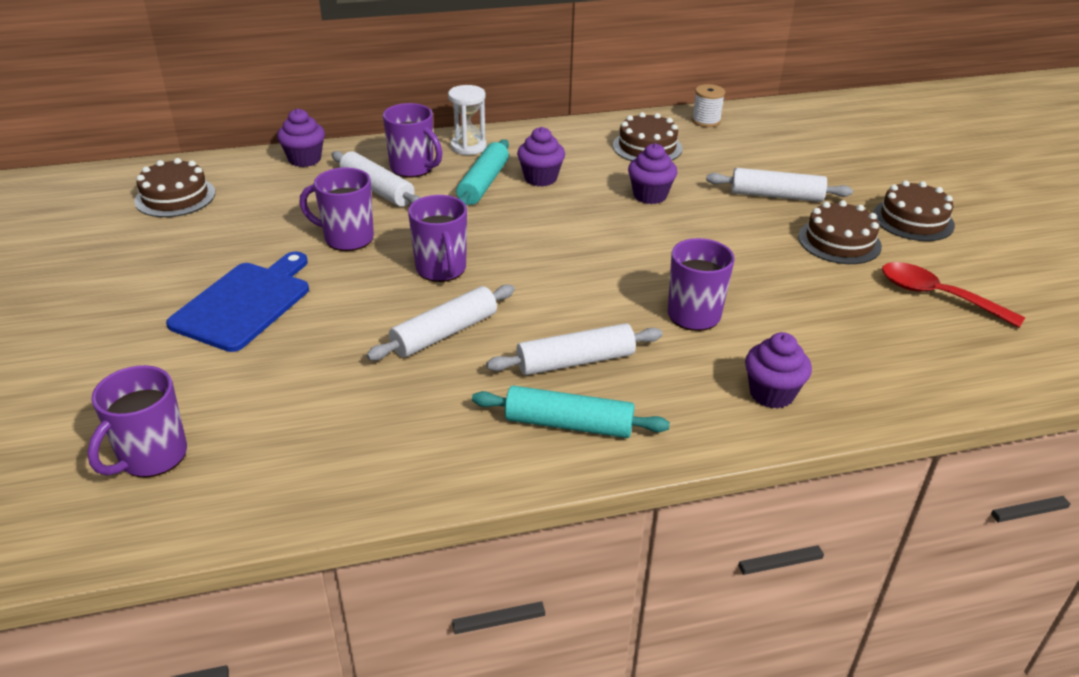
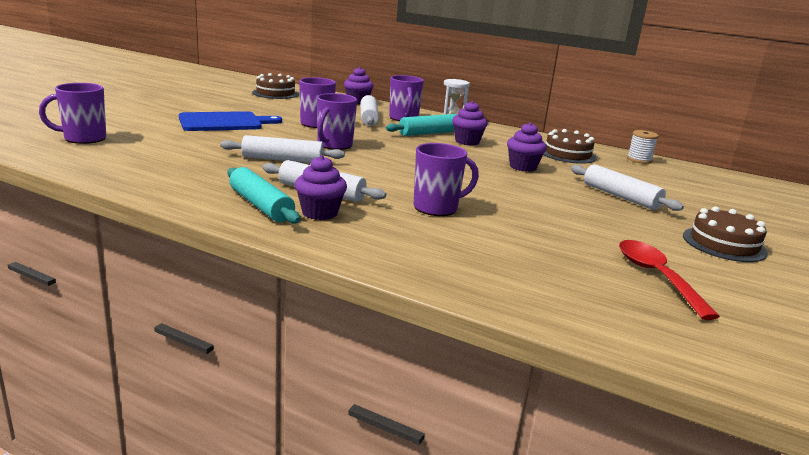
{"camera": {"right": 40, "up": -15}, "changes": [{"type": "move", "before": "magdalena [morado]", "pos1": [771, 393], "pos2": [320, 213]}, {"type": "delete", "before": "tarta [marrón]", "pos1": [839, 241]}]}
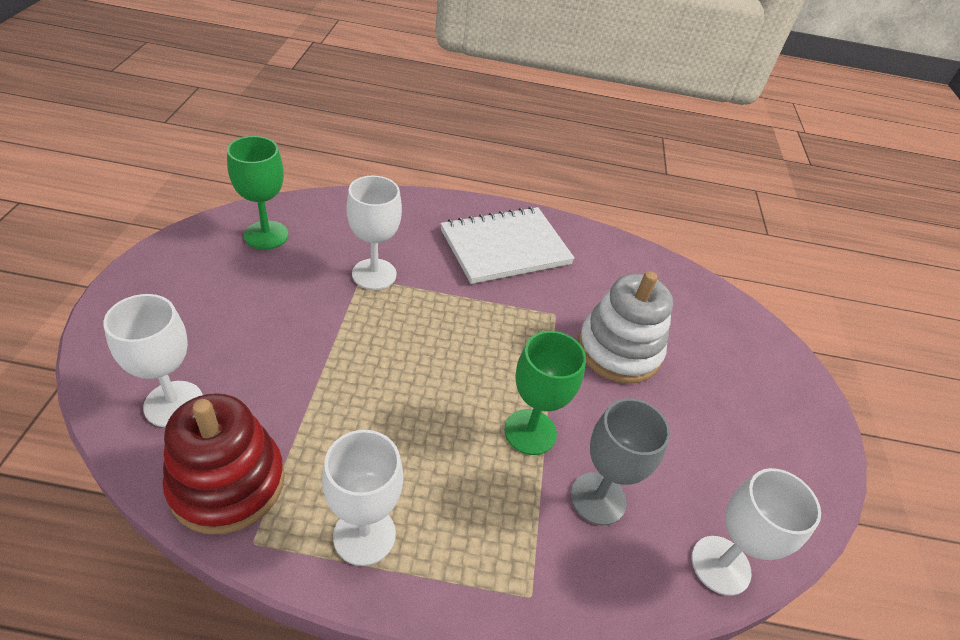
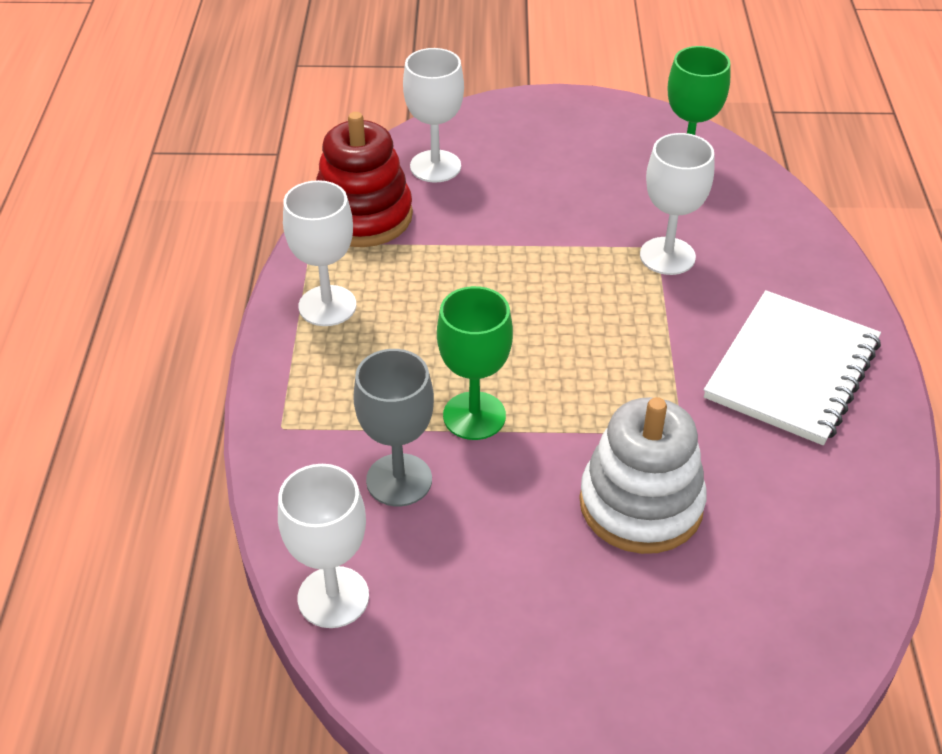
{"camera": {"right": 90, "up": 0}, "changes": [{"type": "rotate", "before": "cuaderno [blanco]", "pos1": [505, 247], "pos2": [791, 370], "turn": 60}]}
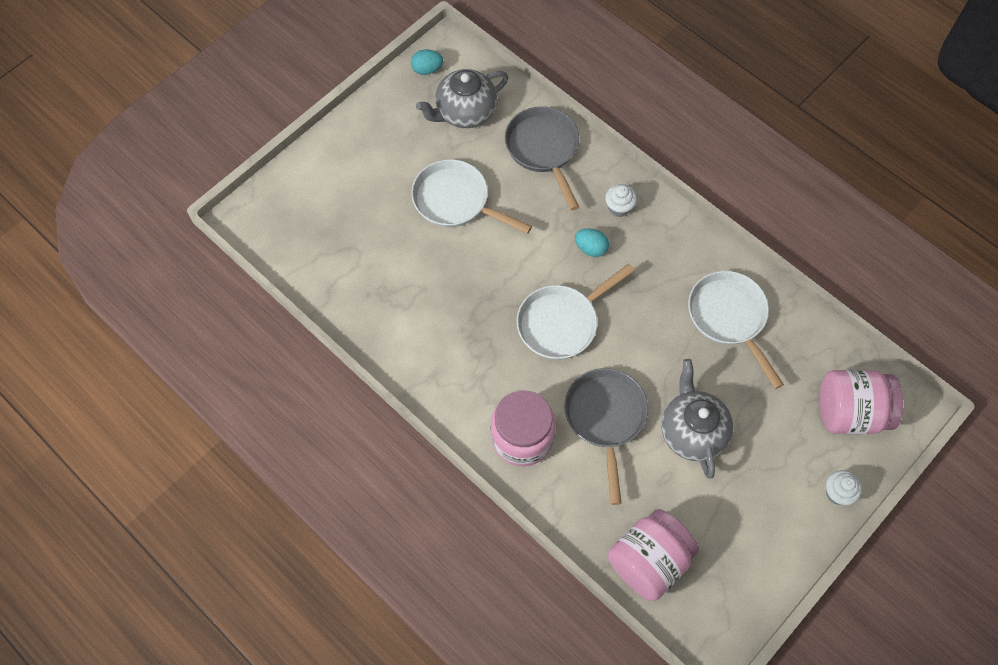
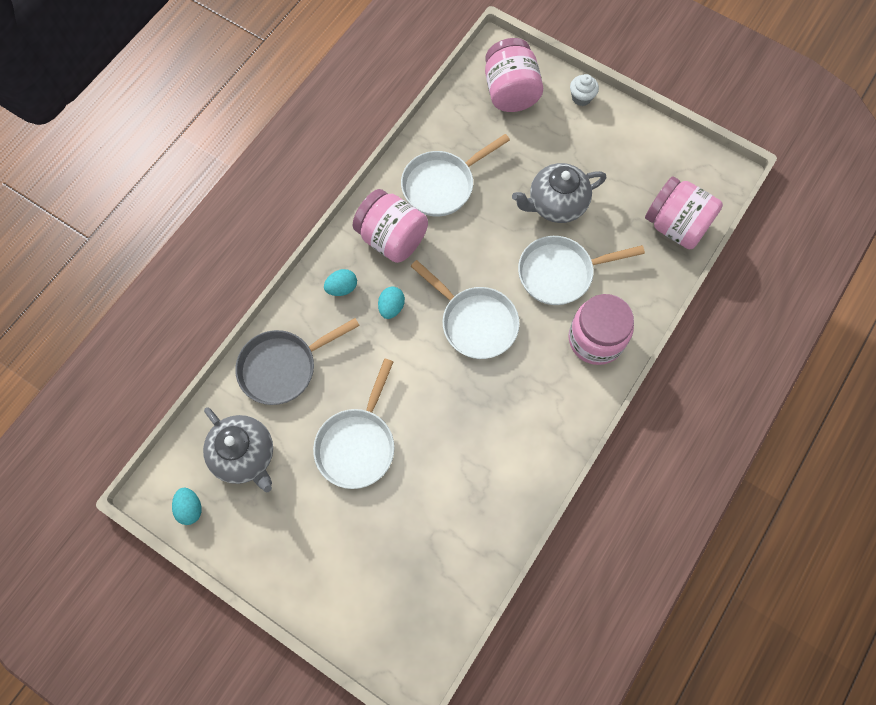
{"camera": {"right": -100, "up": 5}, "changes": [{"type": "recolor", "before": "sartén [gris]", "after": "sartén [blanco]", "pos1": [605, 418], "pos2": [560, 273]}, {"type": "replace", "before": "magdalena [blanco]", "after": "huevo [turquesa]", "pos1": [619, 207], "pos2": [342, 288]}, {"type": "insert", "after": "tarro [rosa]", "pos2": [392, 238]}]}
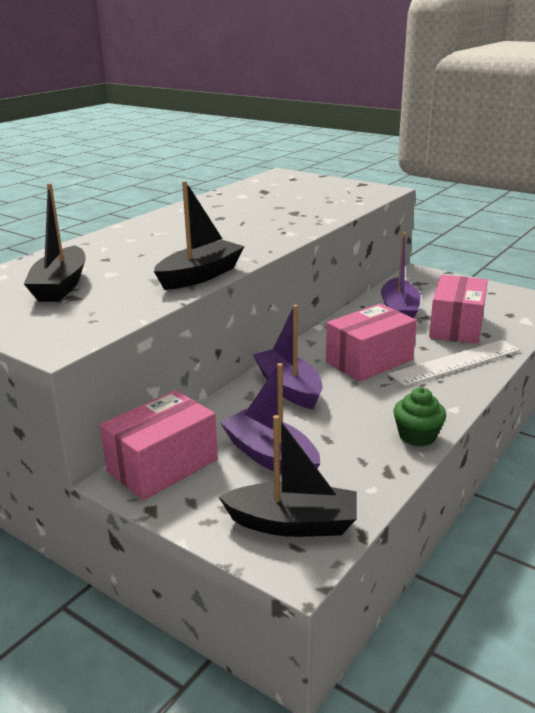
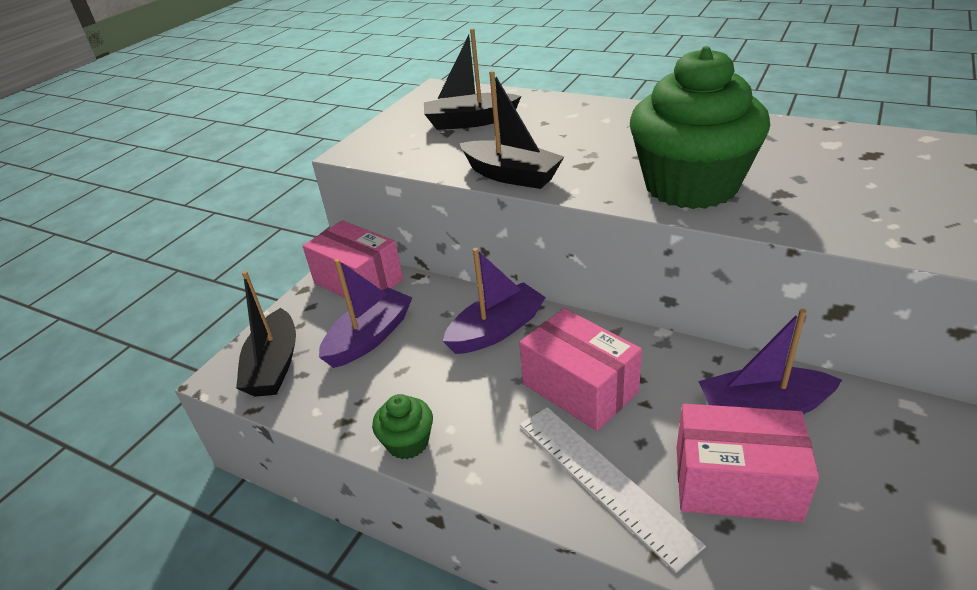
{"camera": {"right": 85, "up": 10}, "changes": [{"type": "insert", "after": "magdalena [verde]", "pos2": [691, 186]}]}
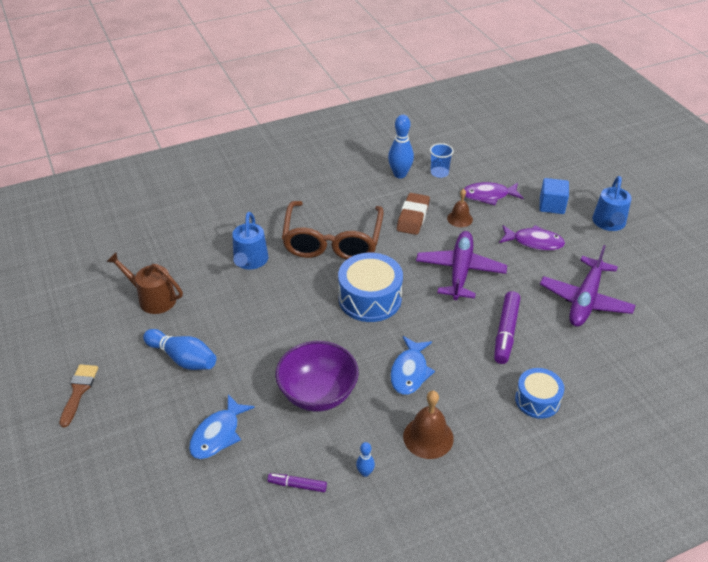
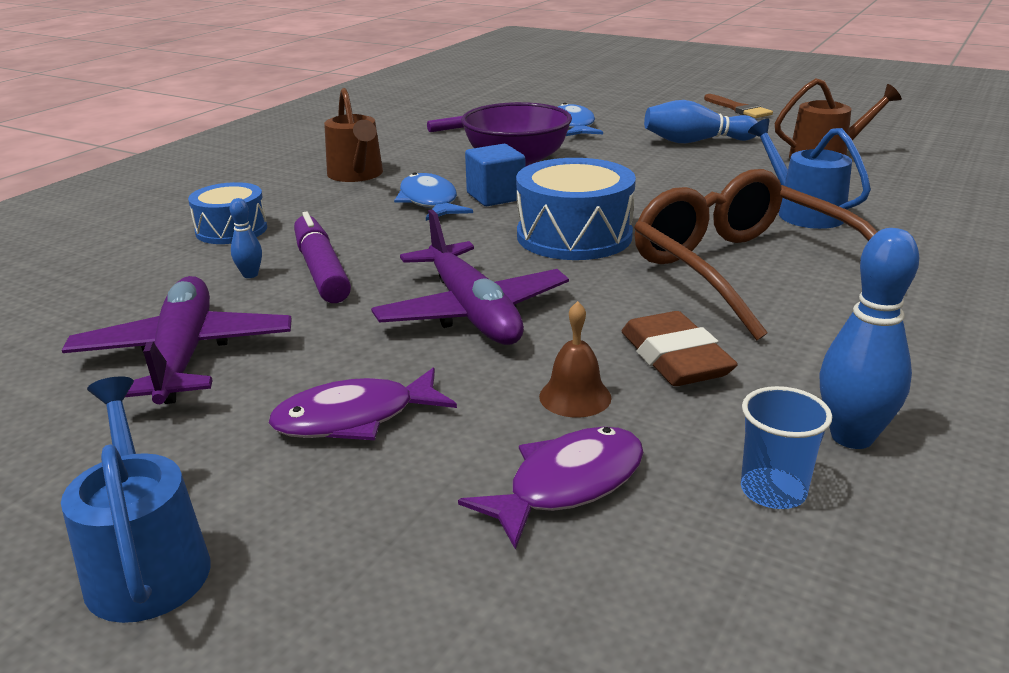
{"camera": {"right": 145, "up": -15}, "changes": [{"type": "move", "before": "bolo [azul]", "pos1": [365, 472], "pos2": [250, 275]}, {"type": "replace", "before": "campana [marrón]", "after": "regadera [marrón]", "pos1": [428, 437], "pos2": [357, 175]}, {"type": "move", "before": "cubo [azul]", "pos1": [552, 205], "pos2": [495, 196]}]}
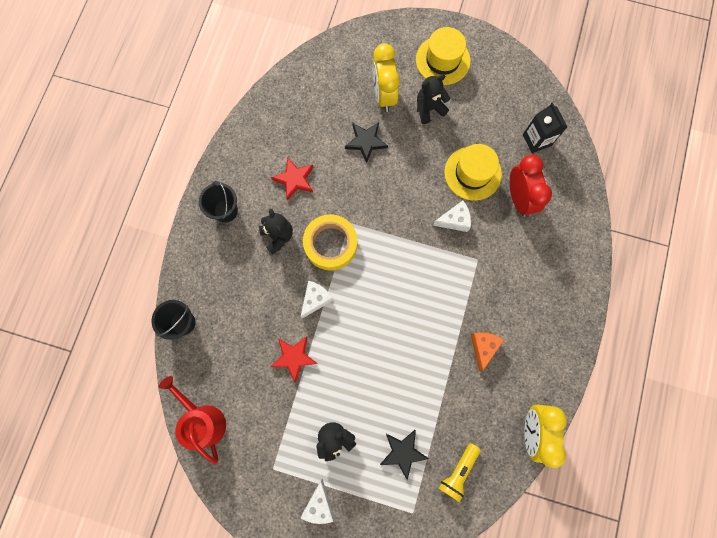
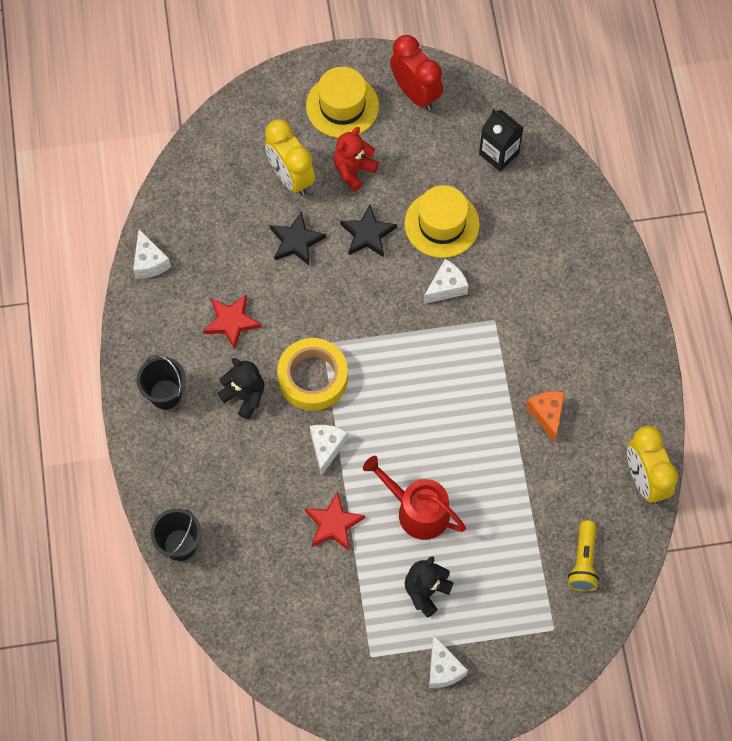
{"camera": {"right": -25, "up": -10}, "changes": [{"type": "move", "before": "regadera [rojo]", "pos1": [203, 420], "pos2": [417, 511]}, {"type": "move", "before": "estrella [negro]", "pos1": [403, 452], "pos2": [367, 234]}, {"type": "recolor", "before": "osito [negro]", "after": "osito [rojo]", "pos1": [429, 109], "pos2": [353, 170]}, {"type": "move", "before": "despertador [rojo]", "pos1": [519, 198], "pos2": [415, 93]}, {"type": "insert", "after": "queso [blanco]", "pos2": [149, 262]}]}
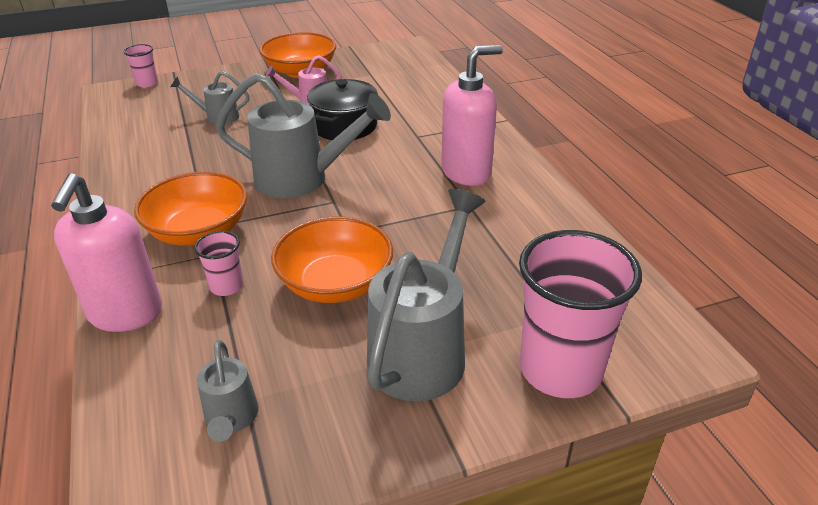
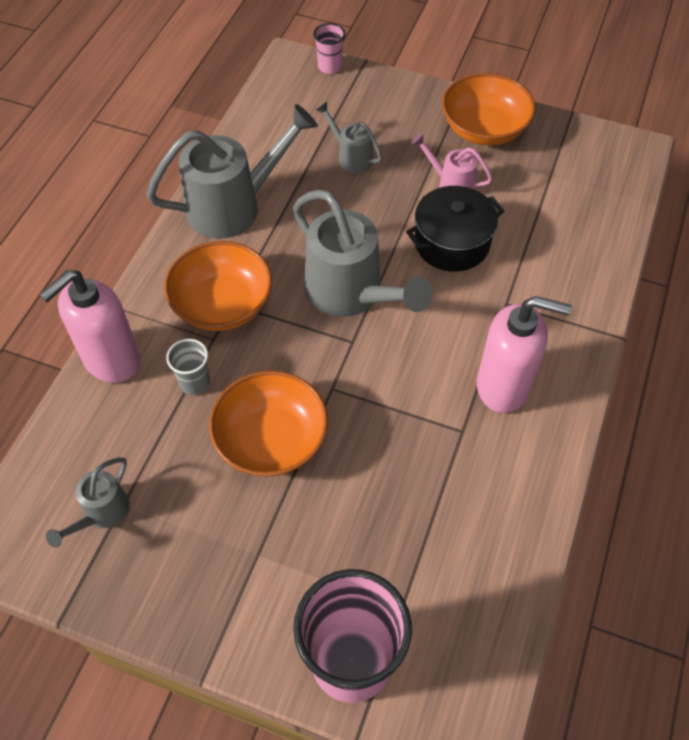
{"camera": {"right": 40, "up": 20}, "changes": [{"type": "recolor", "before": "vaso [rosa]", "after": "vaso [gris]", "pos1": [226, 286], "pos2": [195, 382]}, {"type": "move", "before": "regadera [gris]", "pos1": [423, 350], "pos2": [233, 206]}]}
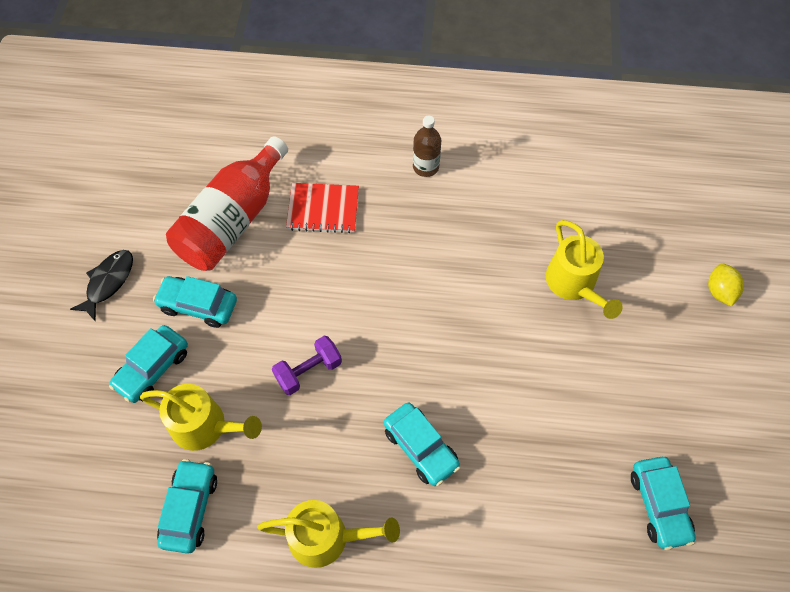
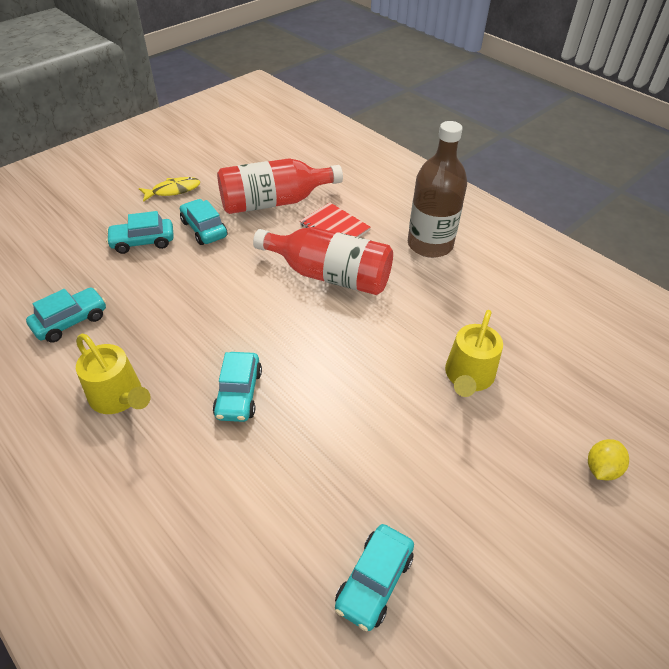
{"camera": {"right": 40, "up": -15}, "changes": [{"type": "recolor", "before": "pez [negro]", "after": "pez [amarillo]", "pos1": [108, 282], "pos2": [173, 190]}, {"type": "delete", "before": "regadera [amarillo]", "pos1": [205, 426]}, {"type": "delete", "before": "mancuerna [morado]", "pos1": [308, 371]}, {"type": "resize", "before": "botella [marrón]", "pos1": [425, 167], "pos2": [430, 244], "scale": 1.98}, {"type": "insert", "after": "botella [rojo]", "pos2": [329, 275]}]}
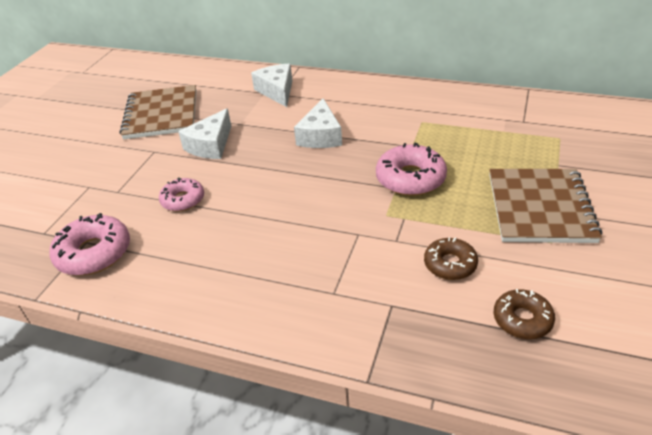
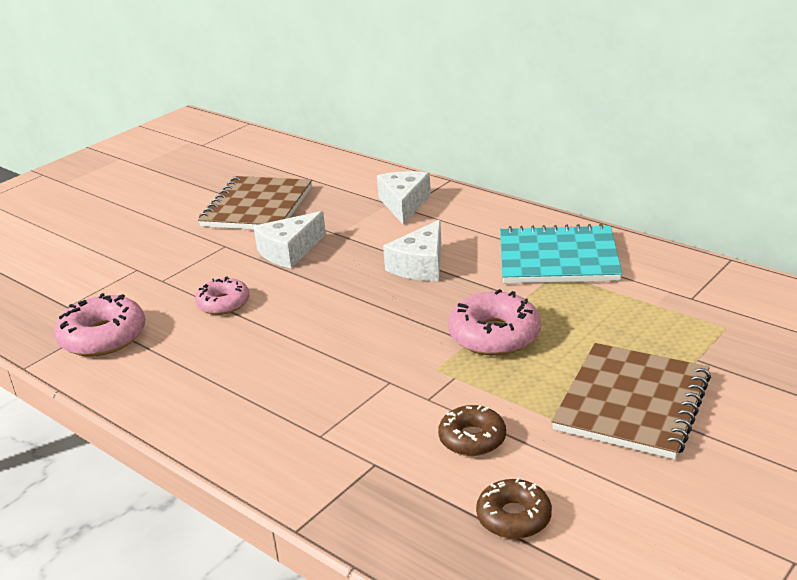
{"camera": {"right": 20, "up": -10}, "changes": [{"type": "insert", "after": "cuaderno [turquesa]", "pos2": [558, 259]}]}
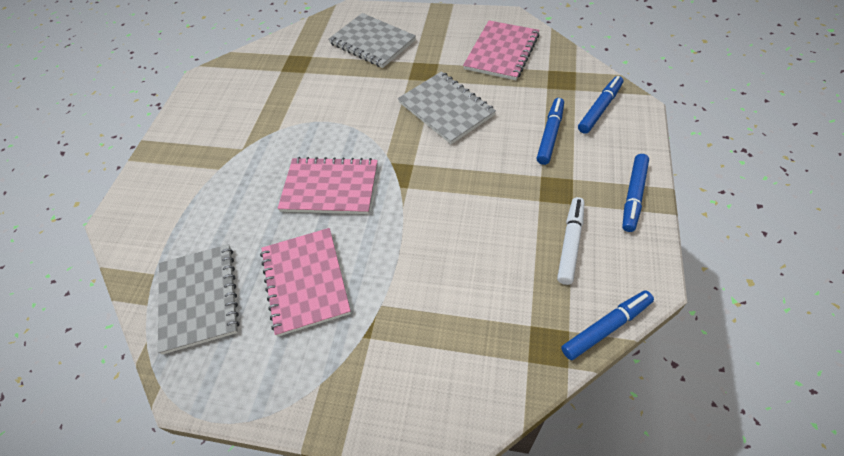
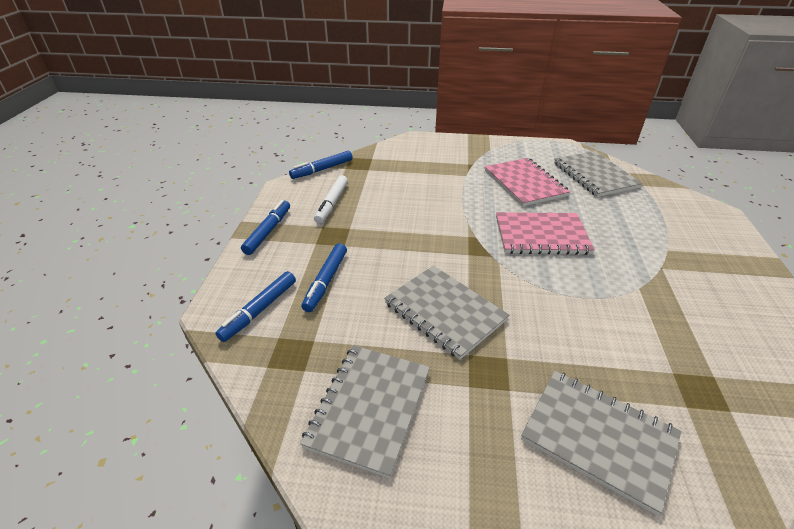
{"camera": {"right": 170, "up": -15}, "changes": [{"type": "recolor", "before": "cuaderno [rosa]", "after": "cuaderno [gris]", "pos1": [501, 52], "pos2": [369, 408]}]}
